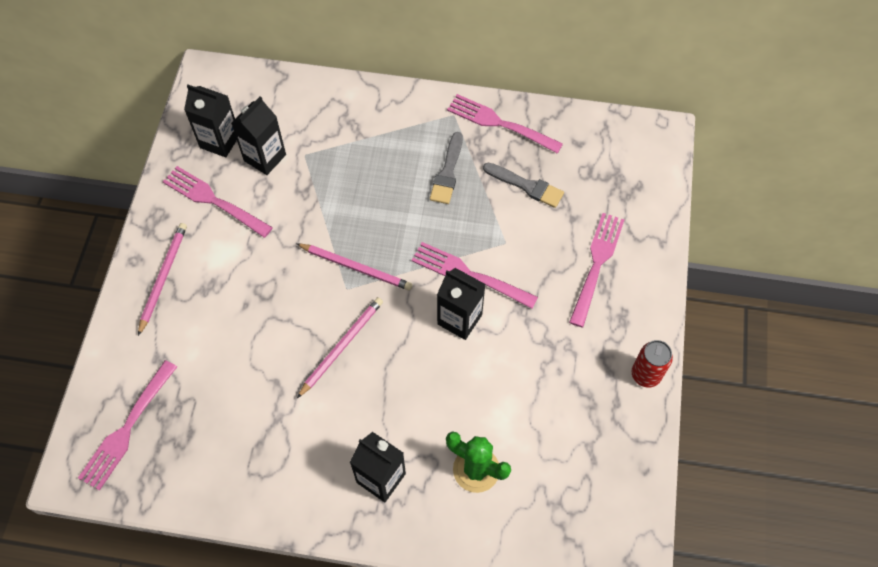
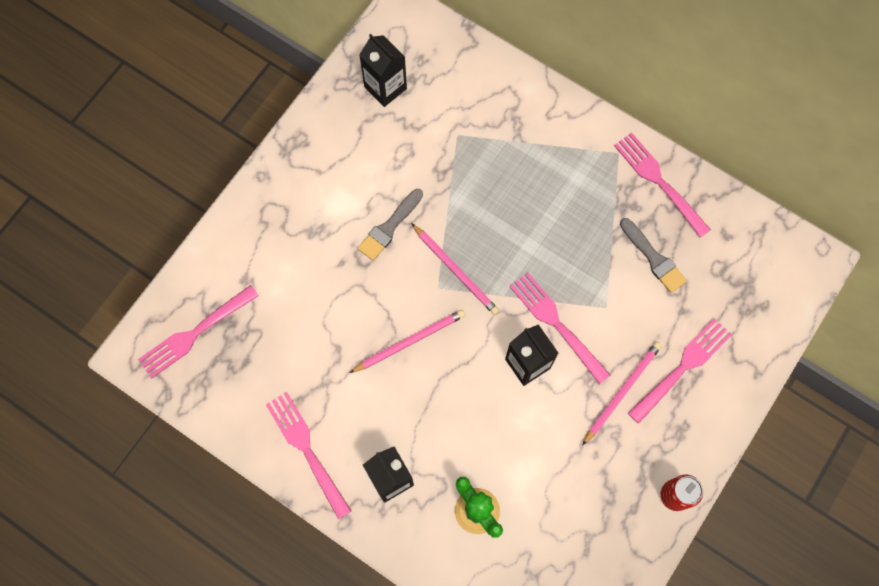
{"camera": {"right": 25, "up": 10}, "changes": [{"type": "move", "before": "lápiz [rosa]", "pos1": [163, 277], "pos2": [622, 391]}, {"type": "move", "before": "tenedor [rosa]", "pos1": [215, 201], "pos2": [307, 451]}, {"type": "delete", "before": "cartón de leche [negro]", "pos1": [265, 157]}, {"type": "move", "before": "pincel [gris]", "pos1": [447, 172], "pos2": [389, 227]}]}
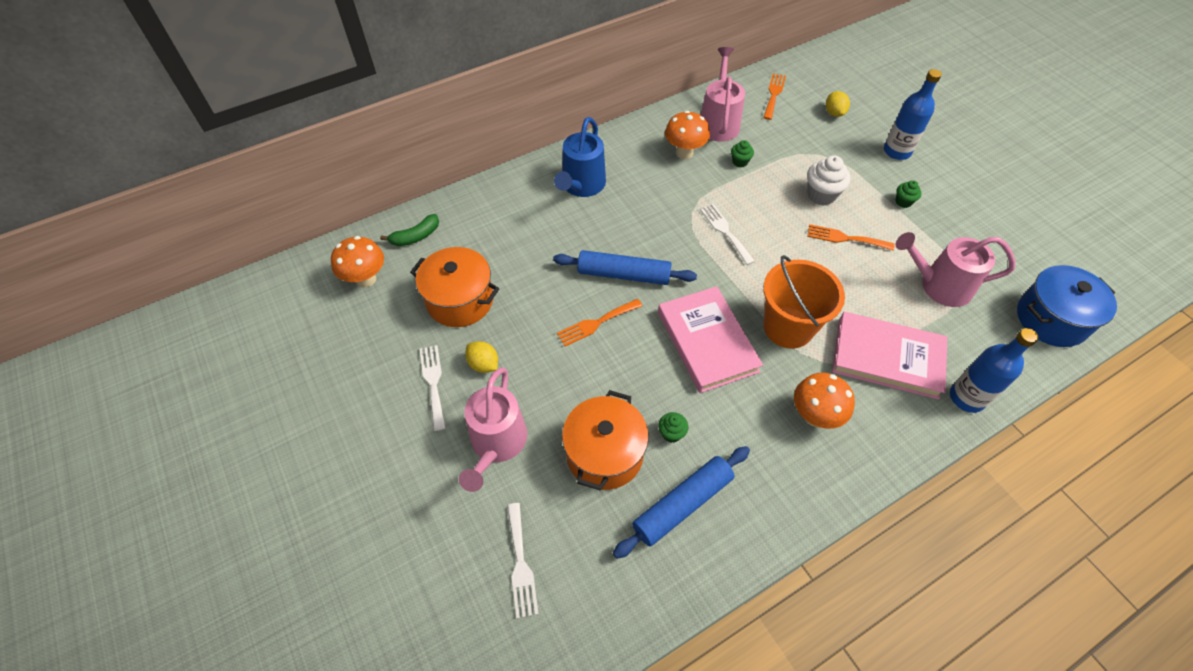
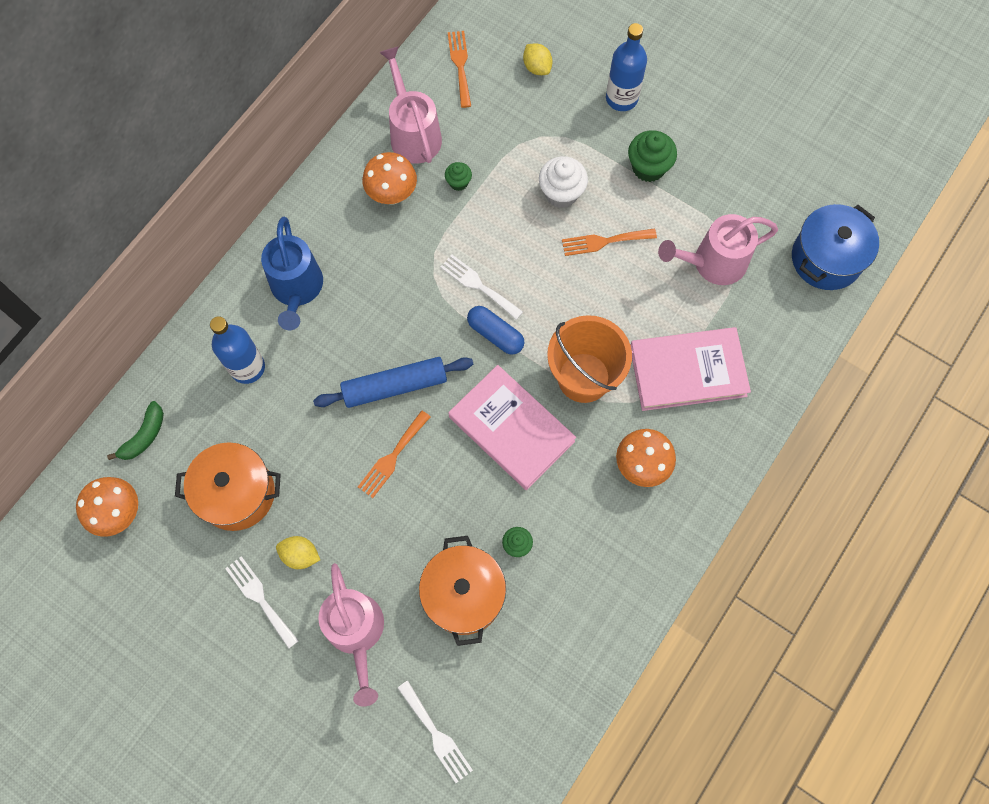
{"camera": {"right": -25, "up": 15}, "changes": [{"type": "delete", "before": "rodillo [azul]", "pos1": [682, 504]}, {"type": "resize", "before": "magdalena [verde]", "pos1": [903, 202], "pos2": [648, 167], "scale": 1.78}, {"type": "move", "before": "botella [azul]", "pos1": [967, 397], "pos2": [247, 367]}, {"type": "insert", "after": "cápsula [azul]", "pos2": [495, 334]}]}
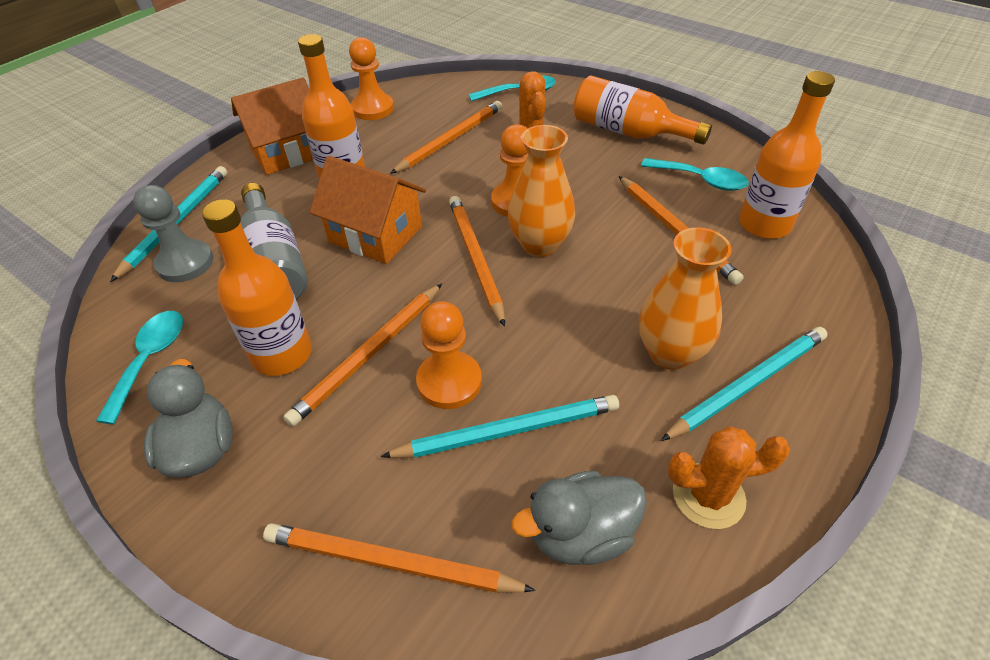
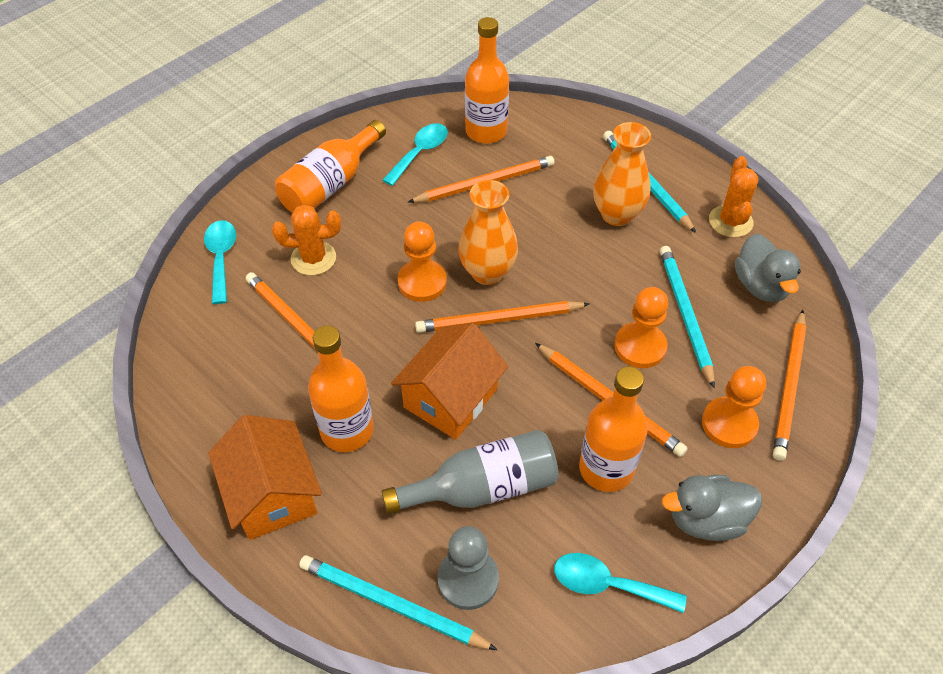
{"camera": {"right": -85, "up": 5}, "changes": [{"type": "move", "before": "peón [naranja]", "pos1": [372, 108], "pos2": [729, 424]}]}
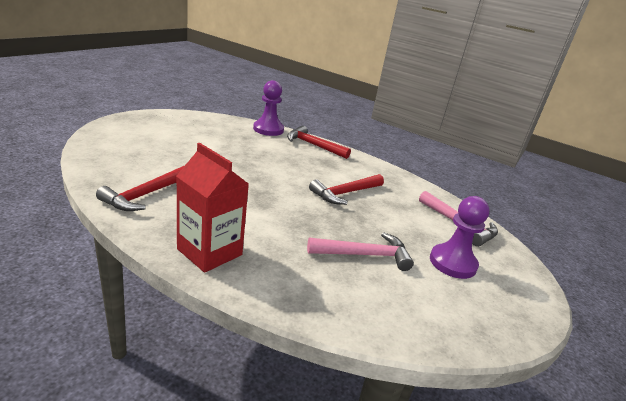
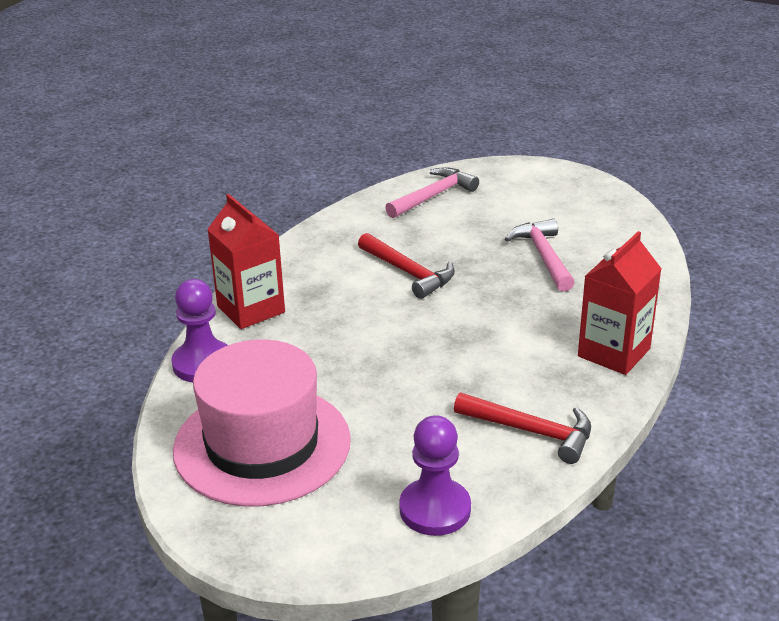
{"camera": {"right": -90, "up": 5}, "changes": [{"type": "replace", "before": "martillo [rojo]", "after": "cartón de leche [rojo]", "pos1": [313, 145], "pos2": [251, 309]}, {"type": "move", "before": "peón [morado]", "pos1": [452, 263], "pos2": [435, 509]}, {"type": "insert", "after": "sombrero [rosa]", "pos2": [262, 445]}]}
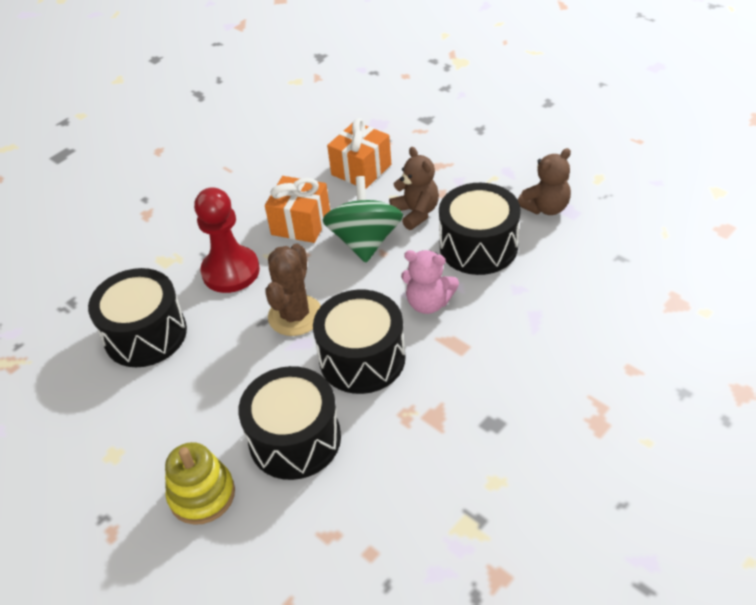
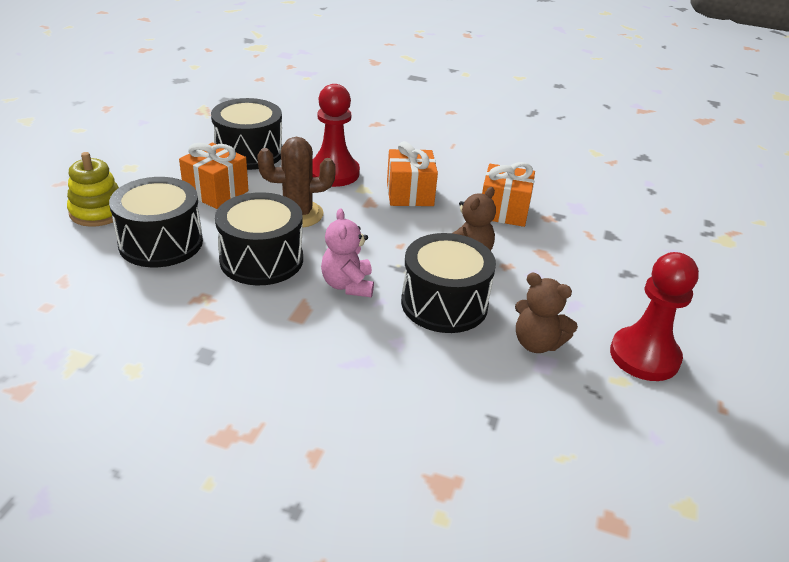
{"camera": {"right": 60, "up": -10}, "changes": [{"type": "delete", "before": "peonza [verde]", "pos1": [365, 241]}, {"type": "insert", "after": "regalo [naranja]", "pos2": [216, 192]}, {"type": "insert", "after": "peón [rojo]", "pos2": [644, 356]}]}
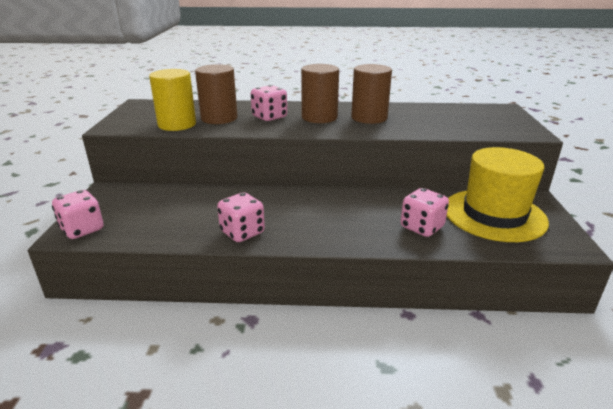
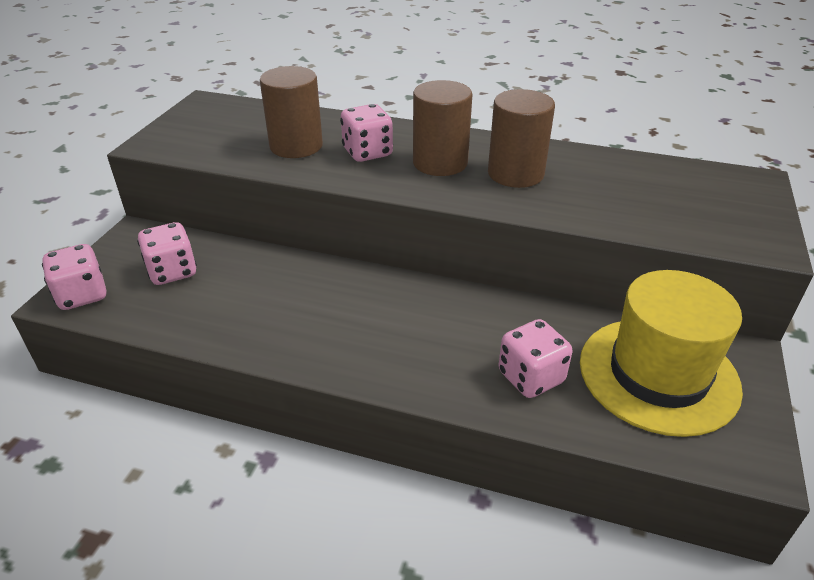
{"camera": {"right": 15, "up": 10}, "changes": [{"type": "delete", "before": "cilindro [amarillo]", "pos1": [177, 124]}, {"type": "move", "before": "dado [rosa]", "pos1": [242, 232], "pos2": [172, 272]}]}
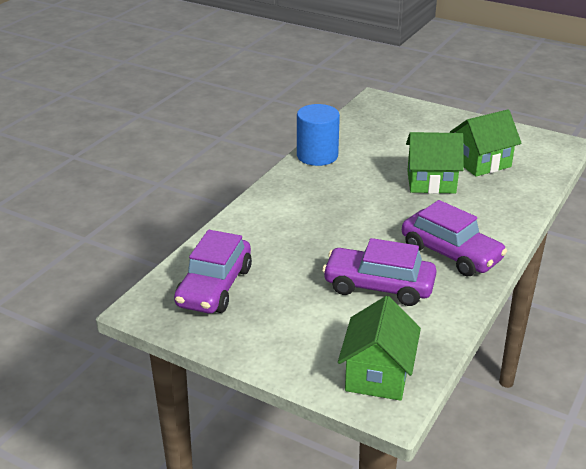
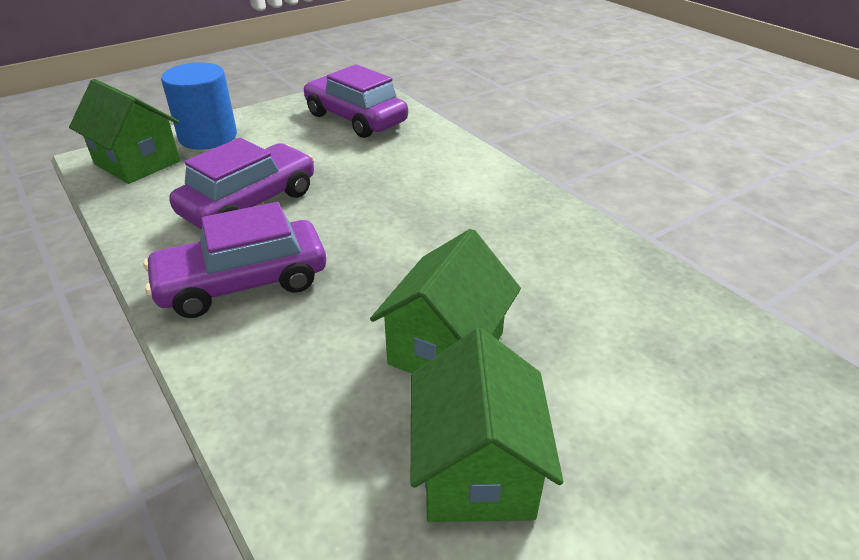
{"camera": {"right": 115, "up": 5}, "changes": [{"type": "move", "before": "cilindro [azul]", "pos1": [317, 156], "pos2": [208, 137]}]}
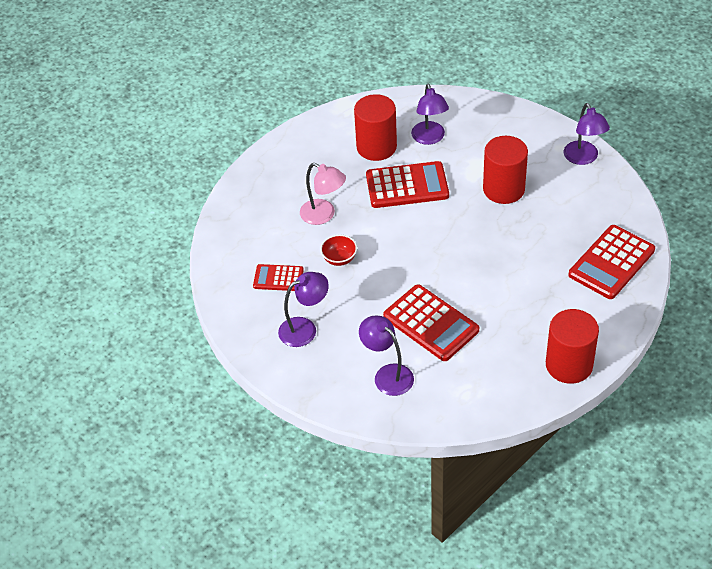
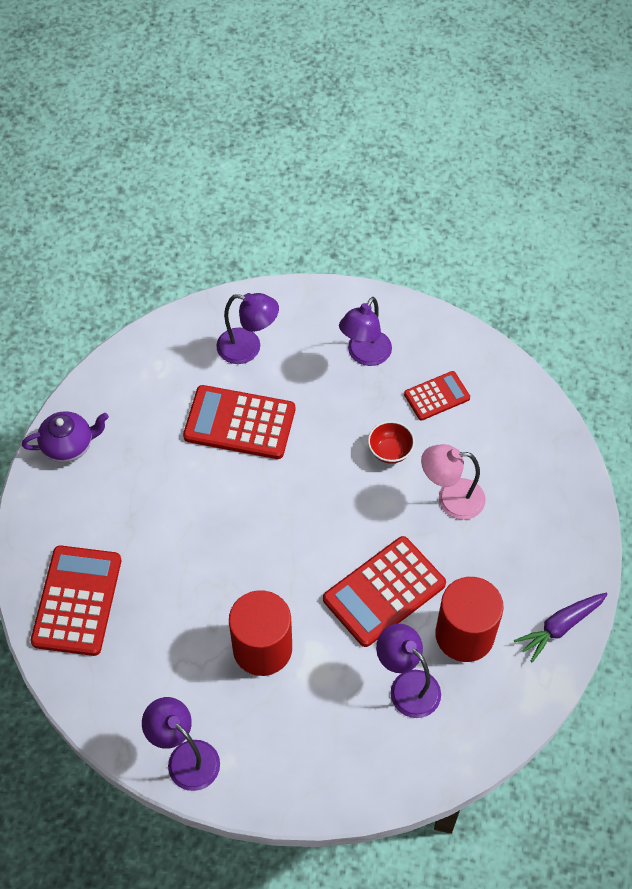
{"camera": {"right": 145, "up": 10}, "changes": [{"type": "replace", "before": "cilindro [rojo]", "after": "tetera [morado]", "pos1": [569, 365], "pos2": [69, 445]}, {"type": "insert", "after": "zanahoria [morado]", "pos2": [560, 627]}]}
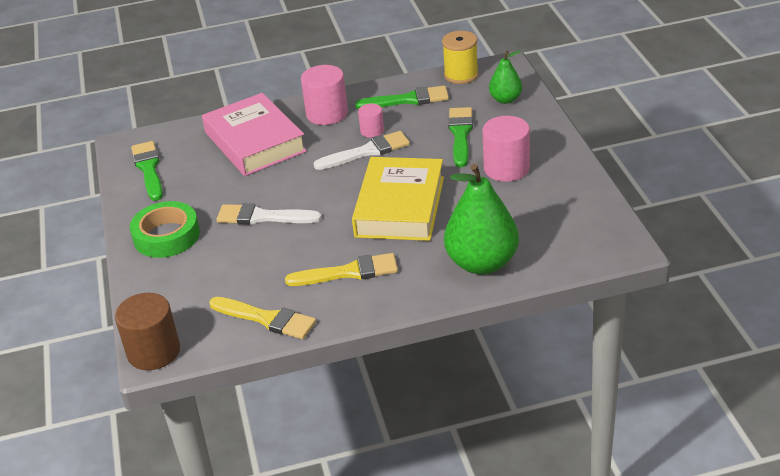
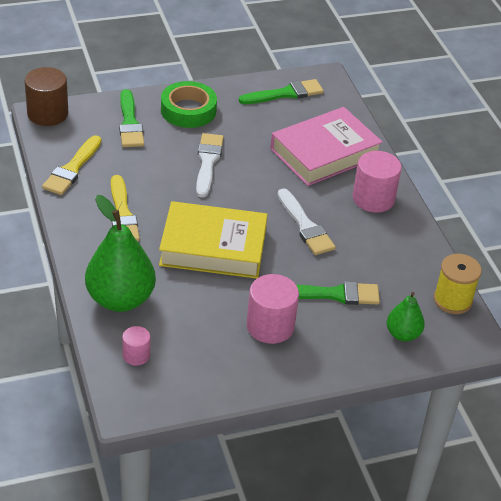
{"camera": {"right": 80, "up": 5}, "changes": [{"type": "move", "before": "pincel [verde]", "pos1": [408, 100], "pos2": [130, 123]}, {"type": "move", "before": "cilindro [rosa]", "pos1": [372, 131], "pos2": [136, 355]}]}
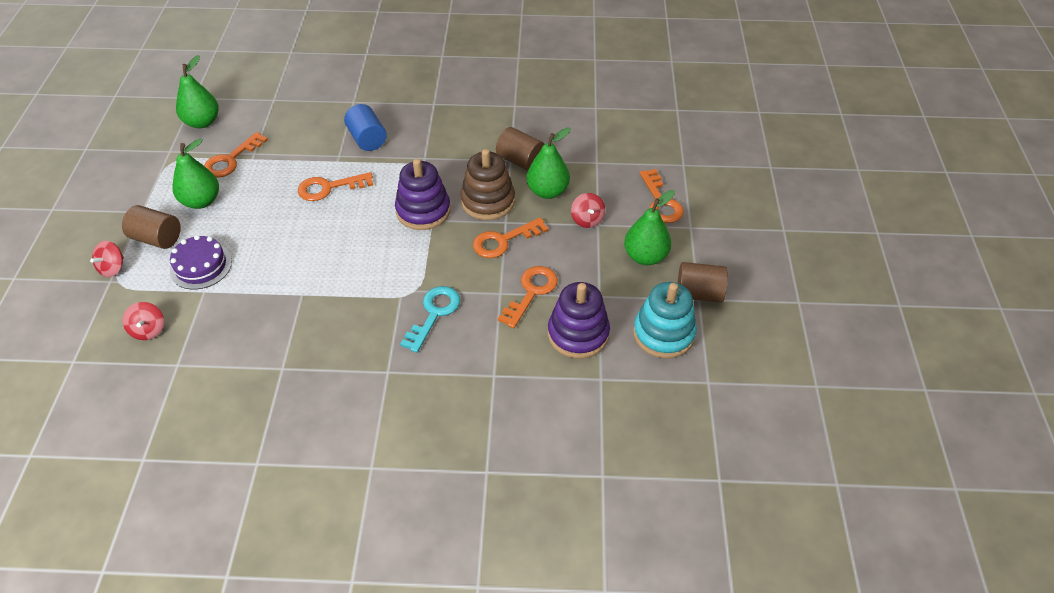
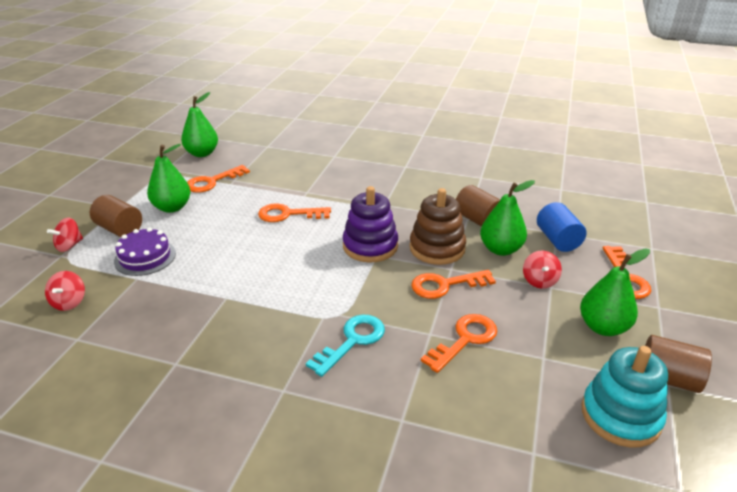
{"camera": {"right": 15, "up": -15}, "changes": [{"type": "move", "before": "cilindro [azul]", "pos1": [367, 139], "pos2": [557, 240]}, {"type": "delete", "before": "juguete apilable [morado]", "pos1": [578, 334]}]}
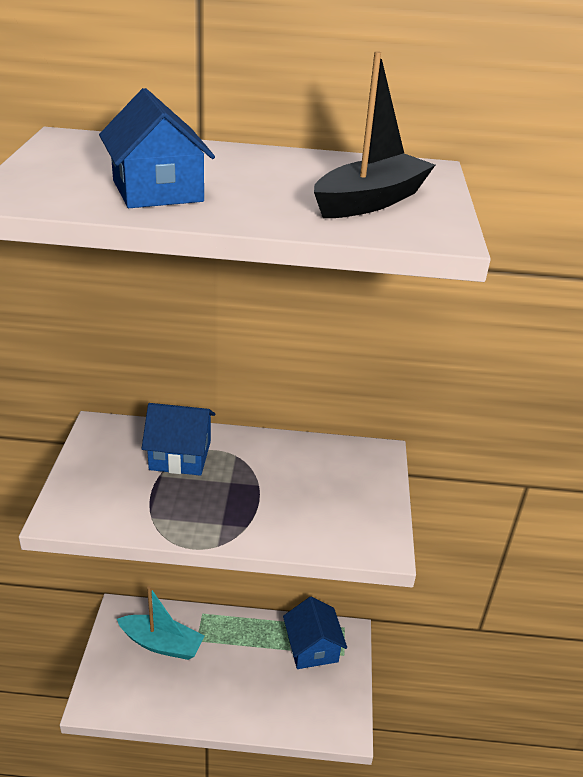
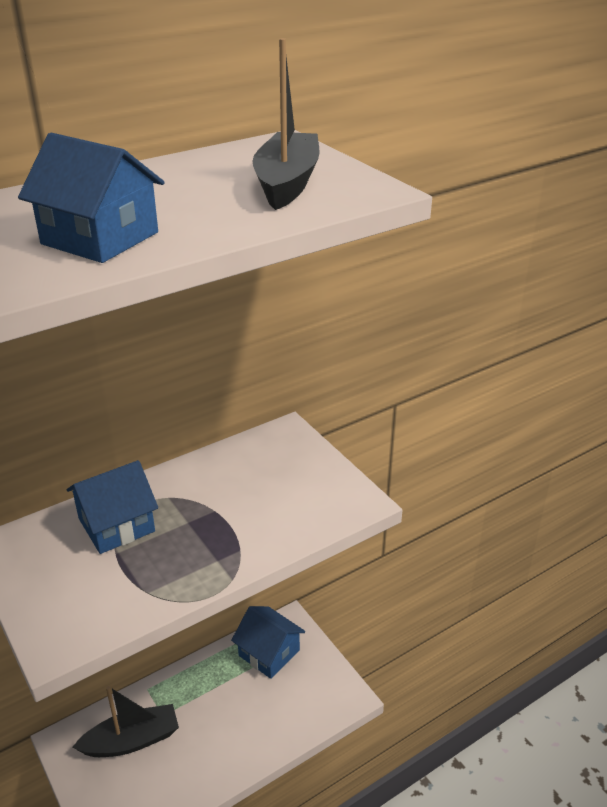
{"camera": {"right": -35, "up": 0}, "changes": [{"type": "recolor", "before": "barco [turquesa]", "after": "barco [negro]", "pos1": [162, 644], "pos2": [131, 740]}]}
